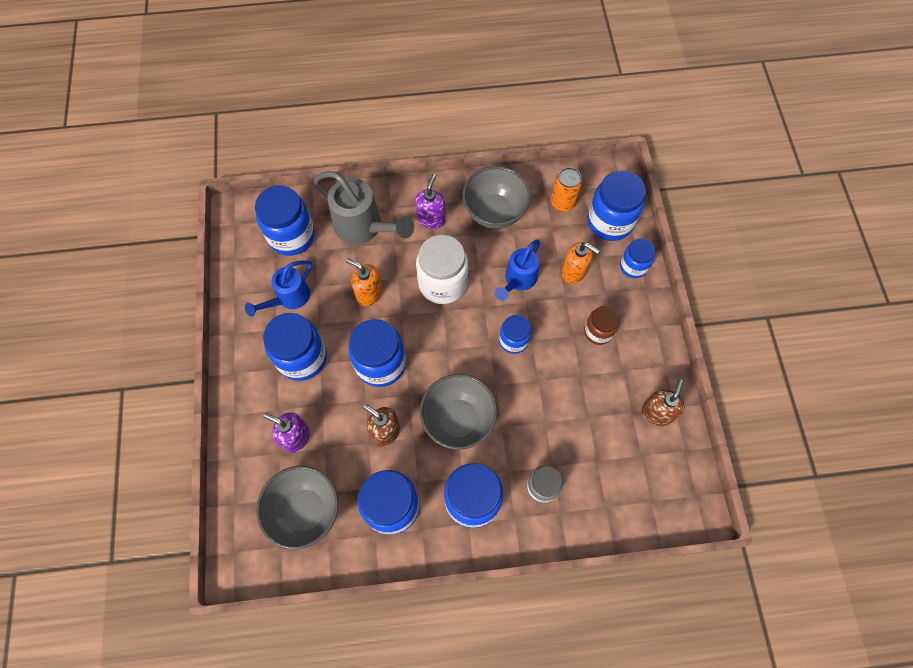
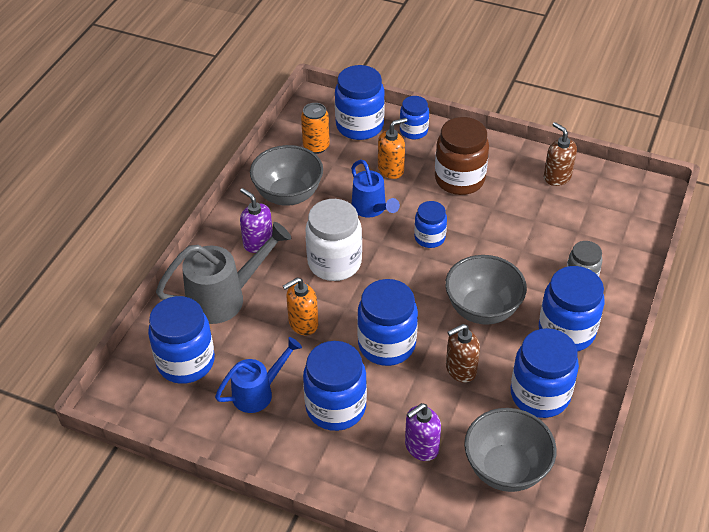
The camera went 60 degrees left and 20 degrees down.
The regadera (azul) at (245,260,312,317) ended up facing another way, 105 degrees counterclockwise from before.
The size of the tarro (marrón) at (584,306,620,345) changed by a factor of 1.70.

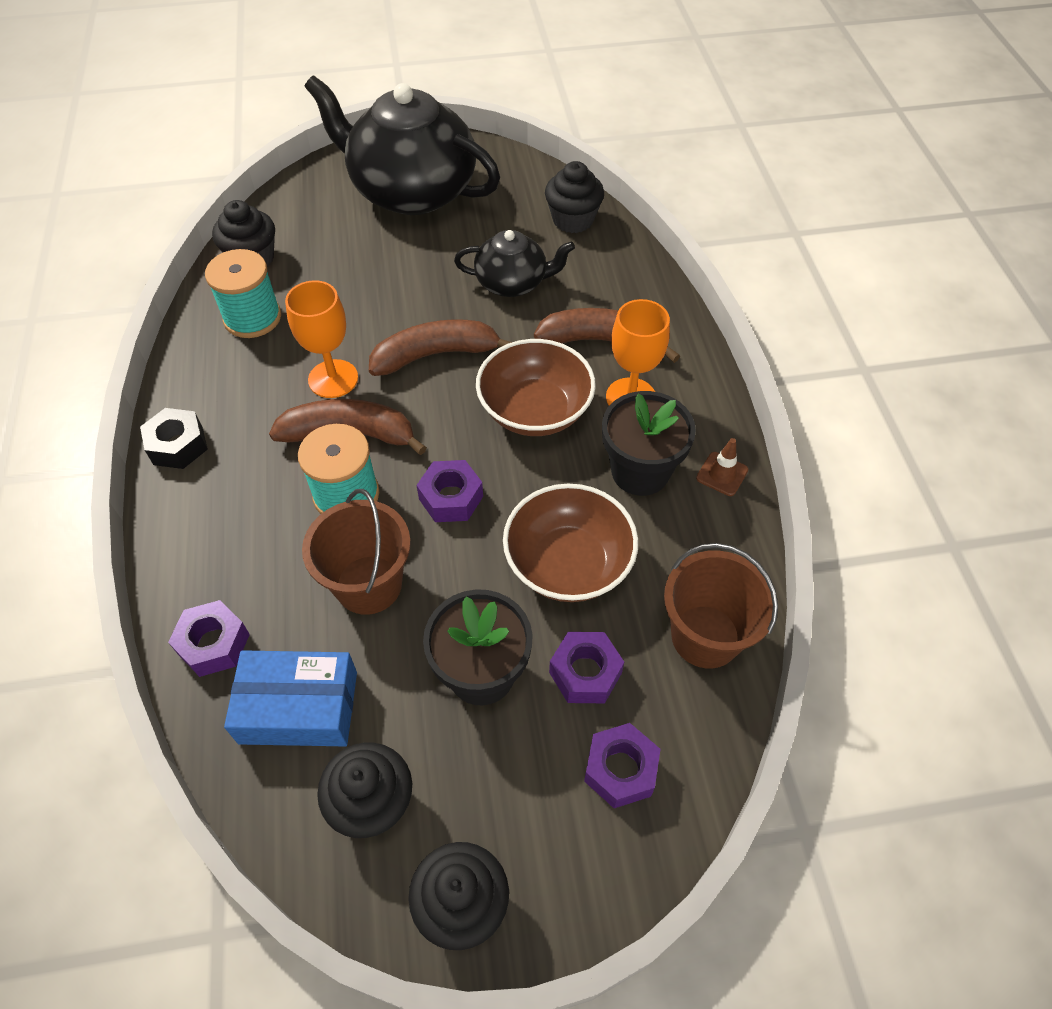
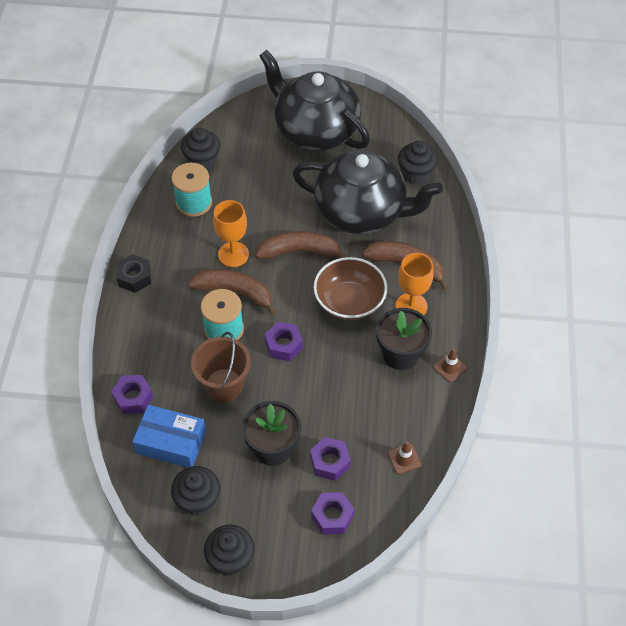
The camera went 15 degrees right and 0 degrees up.
The size of the tetera (negro) at (454,230,575,297) changed by a factor of 1.93.
Where the balde (marrón) stood at (664,543,778,668), the cono de tráfico (marrón) came to stand at (388,441,421,474).
The second view lost the cuenco (marrón) at (503,484,638,602).

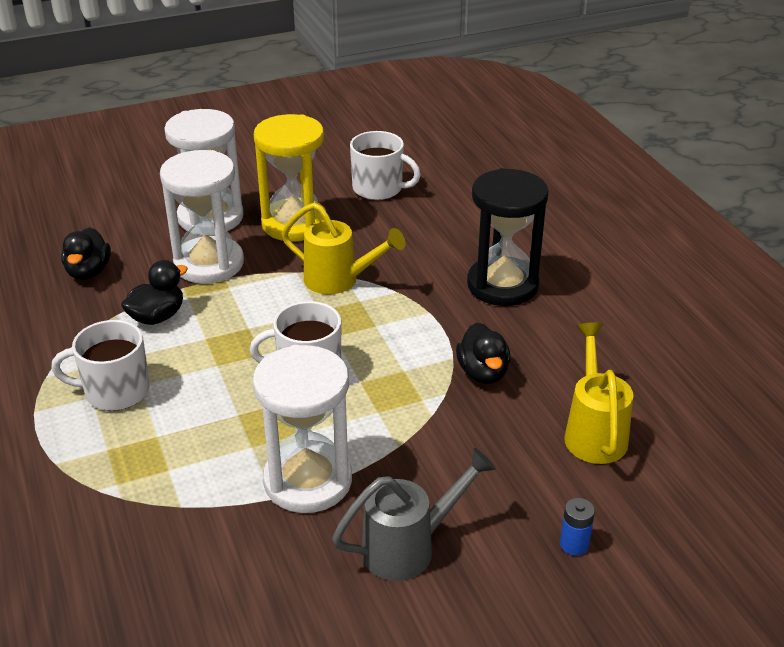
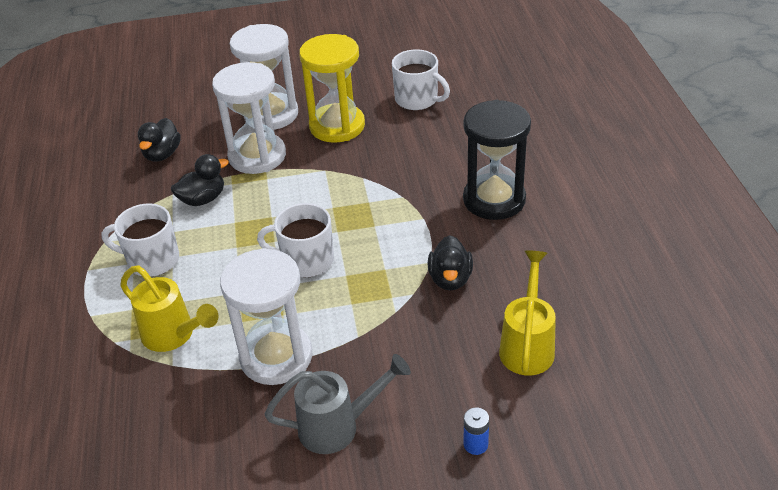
The camera went 15 degrees right and 5 degrees up.
The regadera (amarillo) ended up elsewhere, having gone from (282,202,406,294) to (120,266,218,352).

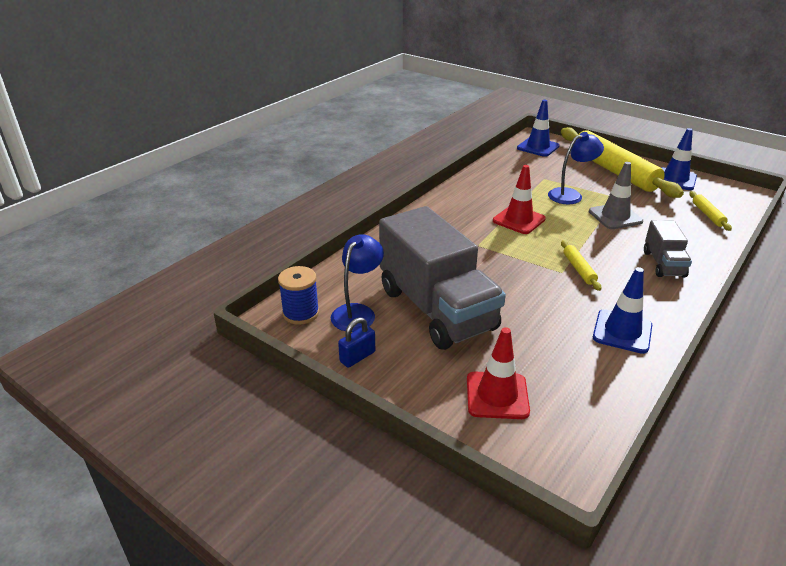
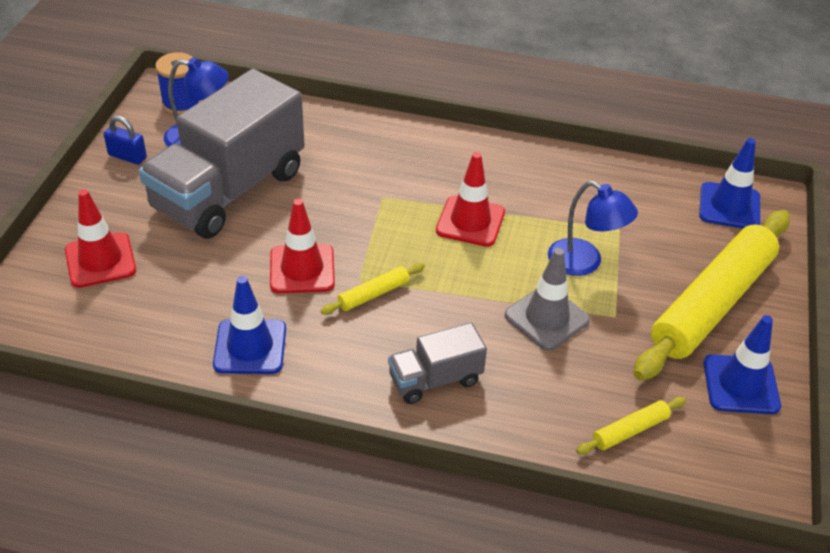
The camera went 65 degrees right and 10 degrees up.
The second view gained the cono de tráfico (rojo) at (270,199,335,293).

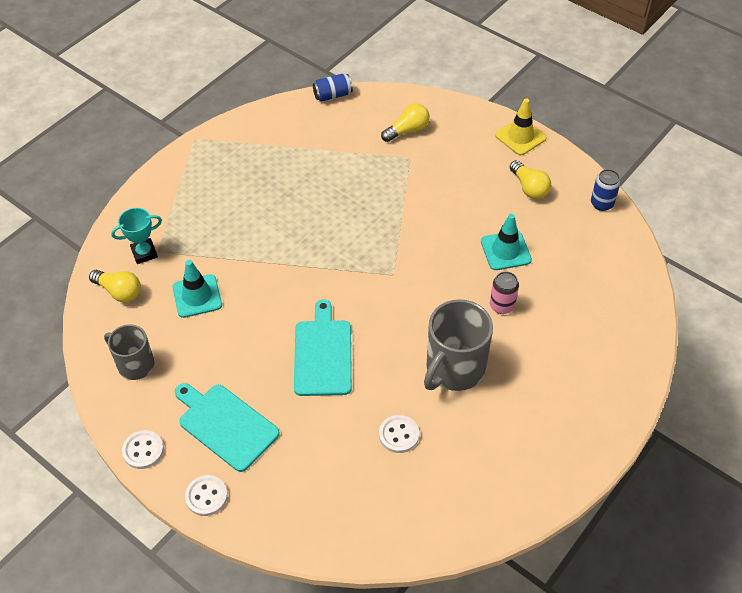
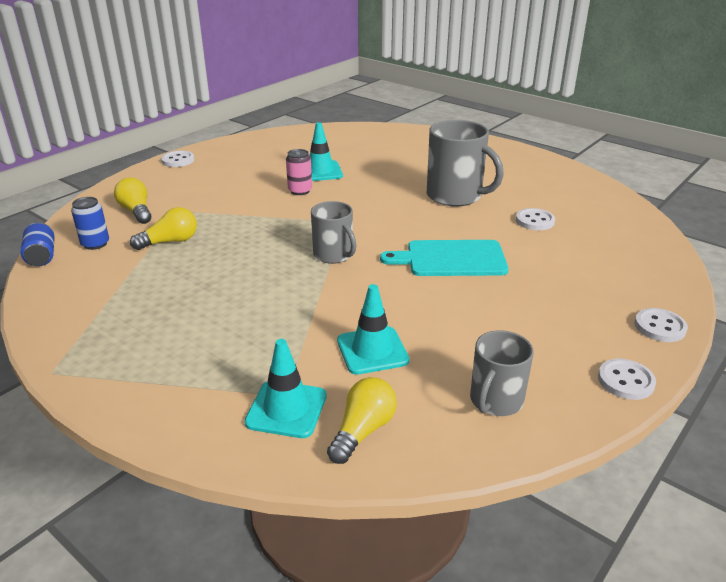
The camera went 90 degrees left and 20 degrees down.
The lata (azul) ended up elsewhere, having gone from (591,169,621,211) to (71,197,109,250).
The bombilla (amarillo) ended up elsewhere, having gone from (510,160,551,199) to (130,207,197,250).
Where the cono de tráfico (amarillo) stood at (495,99,547,155), the botón (blanco) came to stand at (161,151,194,167).
Where the trofeo (turquesa) stood at (111,208,162,264), the cono de tráfico (turquesa) came to stand at (244,339,327,438).
The lata (rosa) ended up elsewhere, having gone from (490,272,519,314) to (286,149,312,195).
The second view gained the taza (gris) at (311,201,357,264).
The second view lost the tabla de cortar (turquesa) at (175,383,280,472).

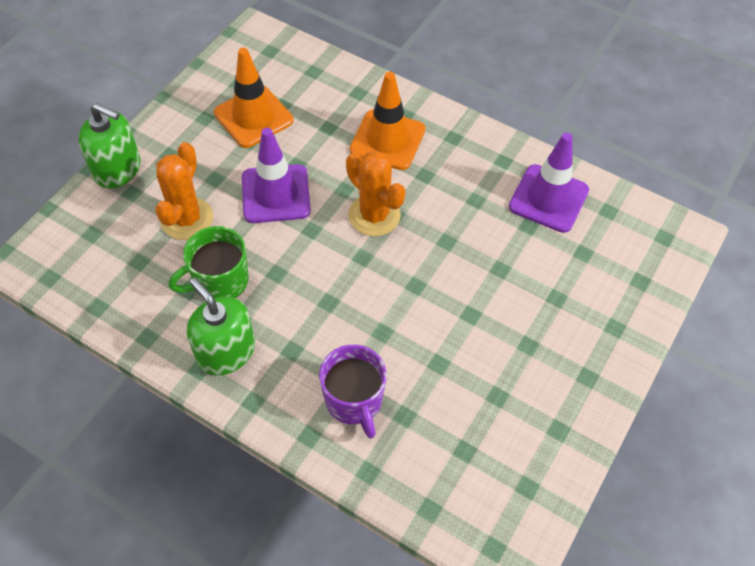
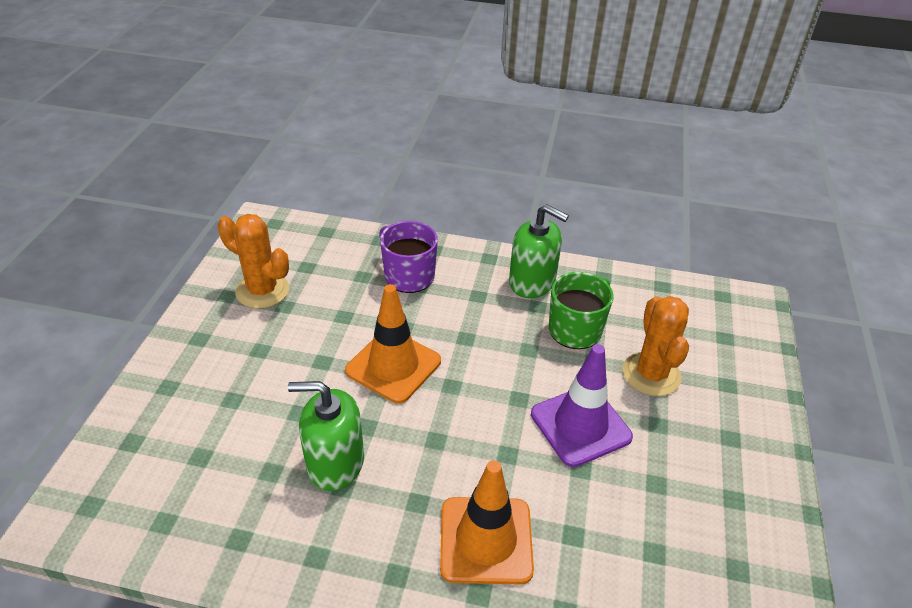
The camera went 160 degrees right and 15 degrees down.
The cactus (naranja) ended up elsewhere, having gone from (346,151,406,236) to (217,214,289,309).
The dispensador de jabón (verde) ended up elsewhere, having gone from (78,103,141,188) to (288,381,364,491).
The cono de tráfico (naranja) ended up elsewhere, having gone from (214,48,293,148) to (345,284,441,404).
The second view lost the cono de tráfico (morado) at (509,133,589,233).

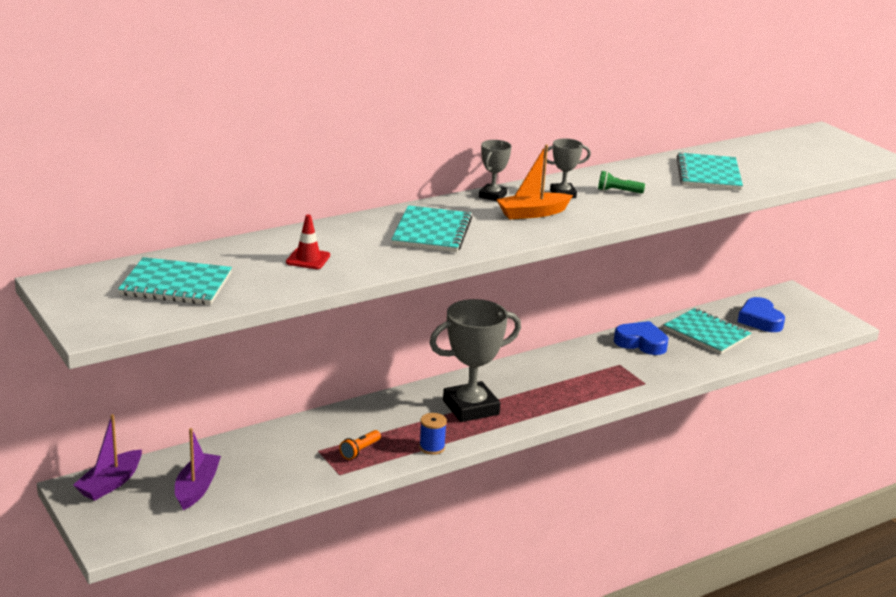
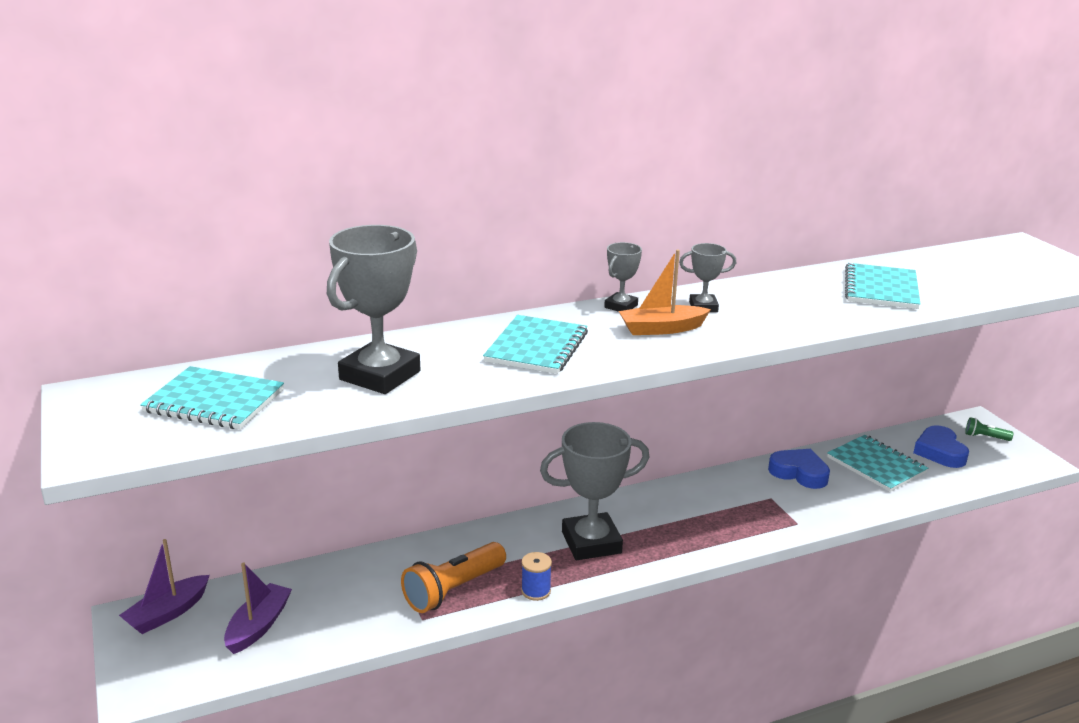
The camera went 10 degrees right and 0 degrees up.
Where the cono de tráfico (rojo) stood at (286,214,330,269), the trofeo (gris) came to stand at (327,225,420,394).
The size of the lámpara de mano (naranja) at (339,430,381,460) changed by a factor of 2.04.
The lámpara de mano (verde) ended up elsewhere, having gone from (598,171,645,194) to (965,417,1013,441).

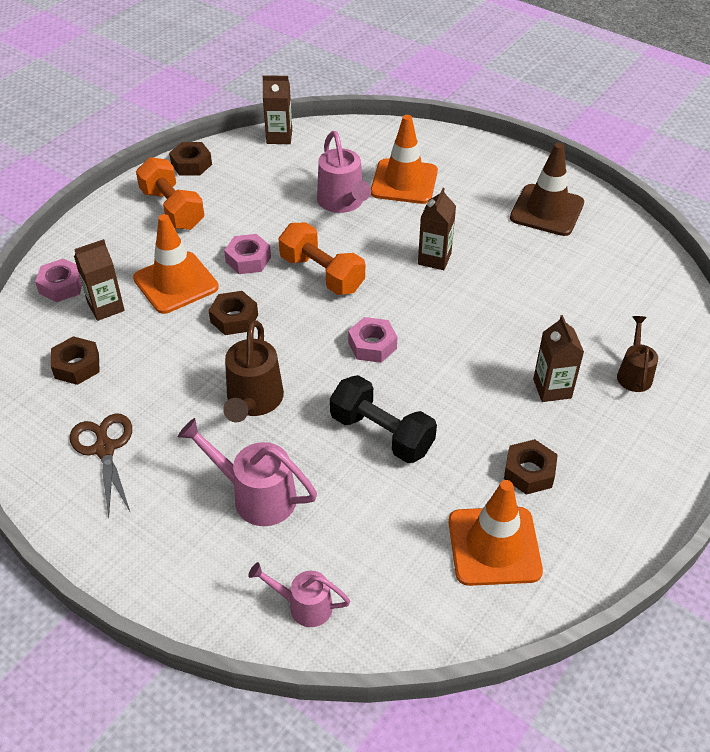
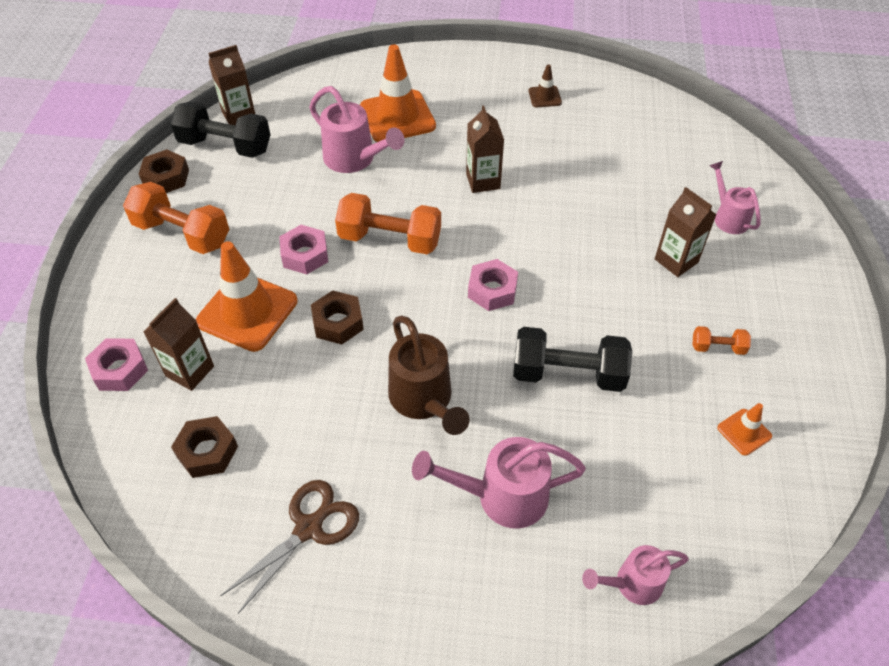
The camera went 30 degrees left and 5 degrees up.
The second view gained the mancuerna (negro) at (170,101,270,158).
The tijeras (marrón) at (70,413,132,518) ended up facing another way, 90 degrees clockwise from before.
The size of the cono de tráfico (marrón) at (510,143,584,236) changed by a factor of 0.47.
Where the tuerca (marrón) stood at (504,439,558,495), the mancuerna (naranja) came to stand at (693,326,751,355).
What was the regadera (marrón) at (617,316,658,392) turned into the regadera (rosa) at (709,161,761,234).
The size of the cono de tráfico (naranja) at (449,480,543,586) changed by a factor of 0.47.

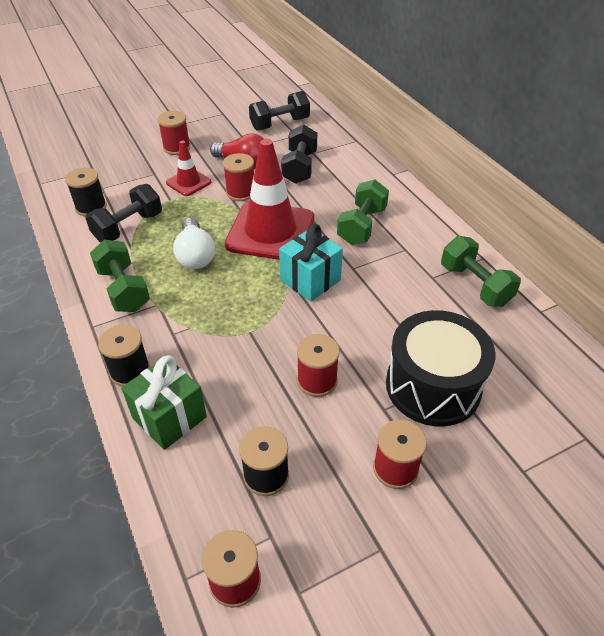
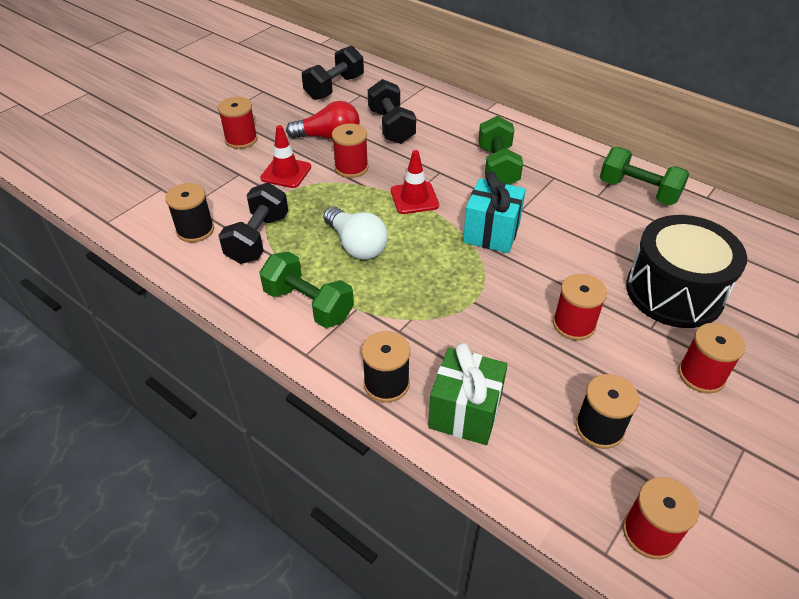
The camera went 25 degrees left and 0 degrees up.
The size of the cono de tráfico (rojo) at (225,139,314,260) changed by a factor of 0.50.

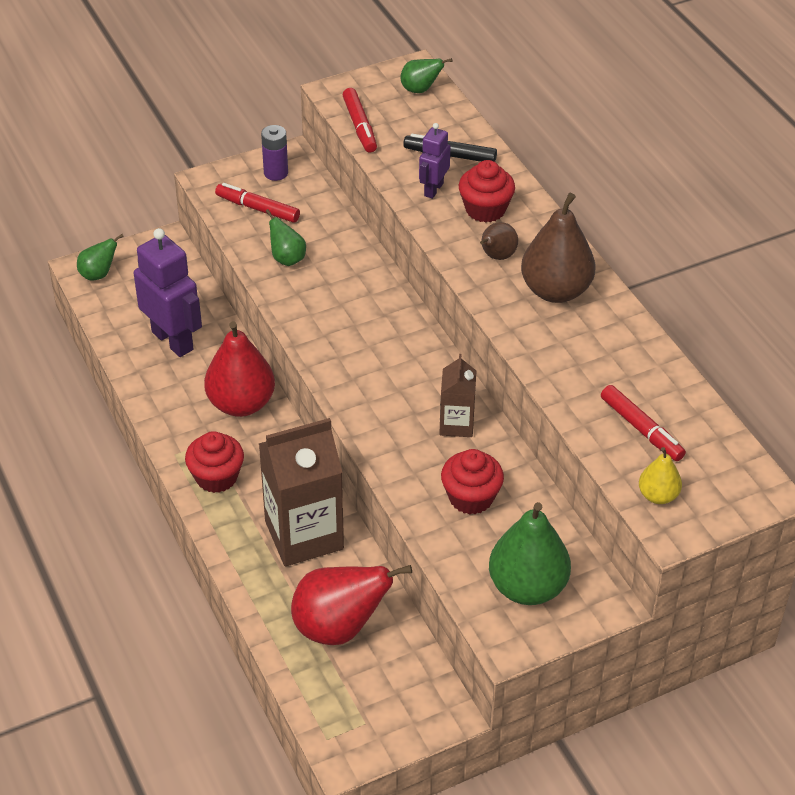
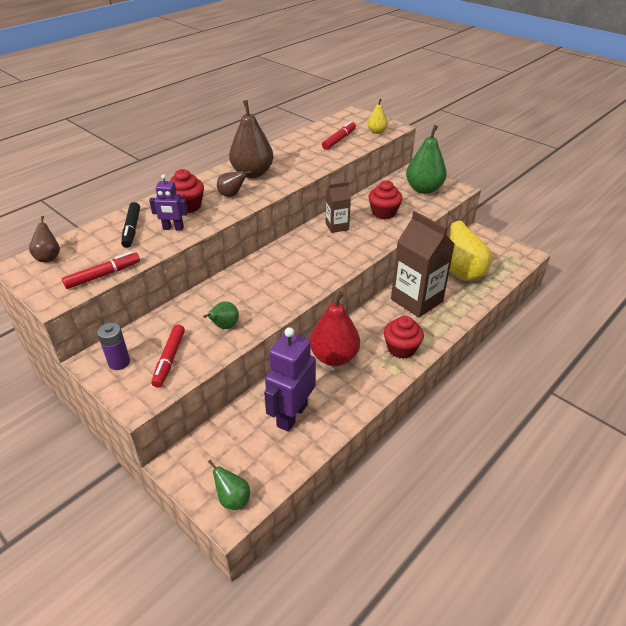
The camera went 110 degrees left and 5 degrees down.
What was the pera (verde) at (400,58,452,93) turned into the pera (marrón) at (29,216,60,262).
What was the pera (rojo) at (291,565,412,645) turned into the pera (amarillo) at (448,210,492,281).

